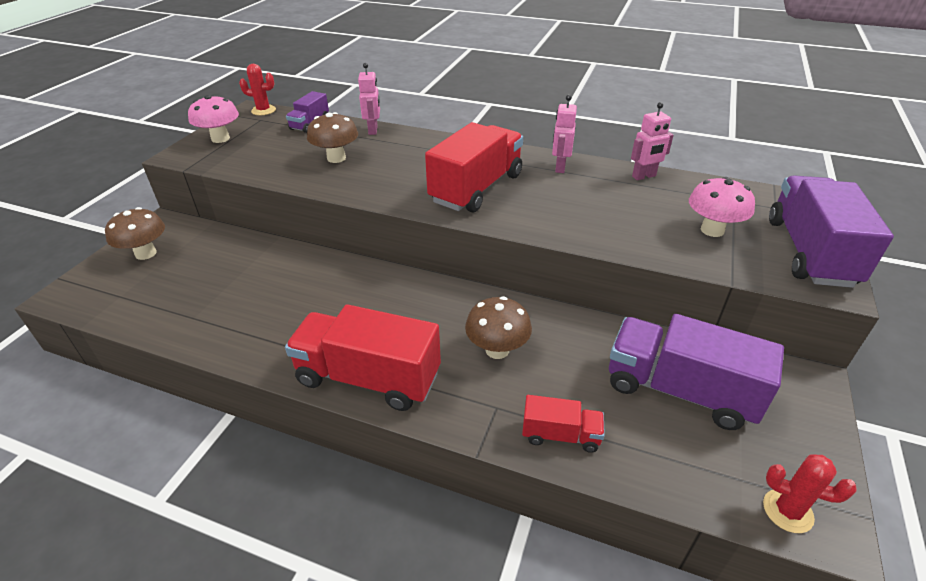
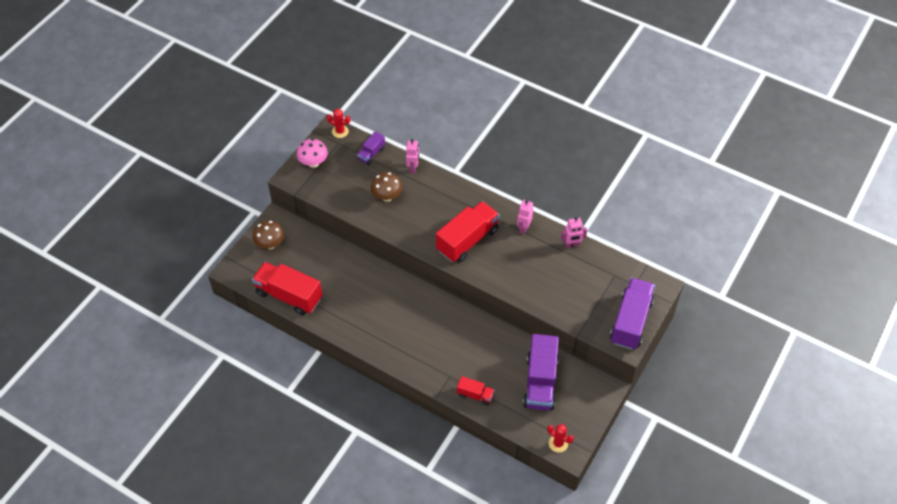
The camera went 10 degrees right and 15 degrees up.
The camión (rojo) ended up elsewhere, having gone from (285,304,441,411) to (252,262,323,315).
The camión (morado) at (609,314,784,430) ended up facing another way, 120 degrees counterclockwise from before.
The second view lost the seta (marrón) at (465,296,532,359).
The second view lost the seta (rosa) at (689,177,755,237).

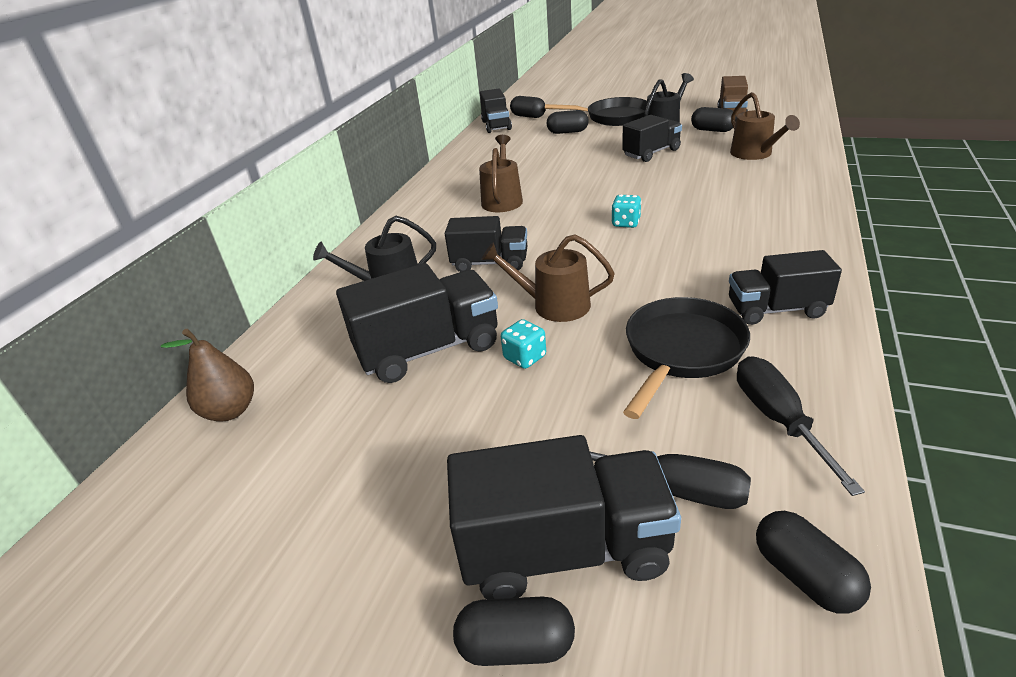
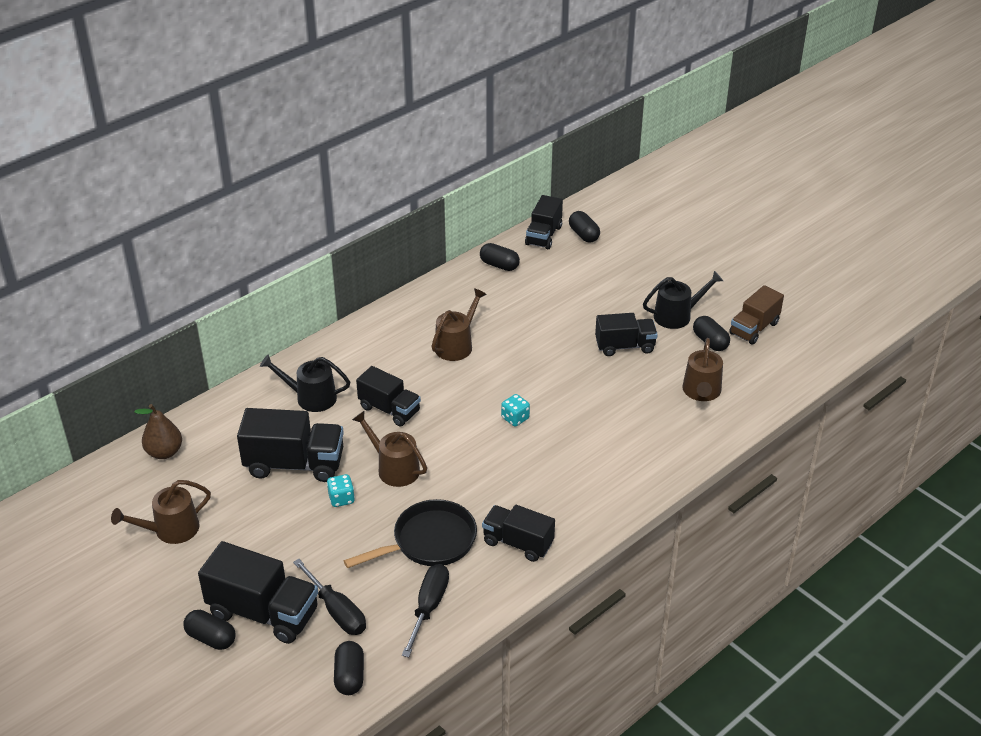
The camera went 25 degrees right and 5 degrees up.
The second view gained the regadera (marrón) at (111,480,211,544).
The cápsula (negro) ended up elsewhere, having gone from (547,110,589,134) to (480,243,520,271).
The second view lost the sartén (negro) at (545,97,647,126).

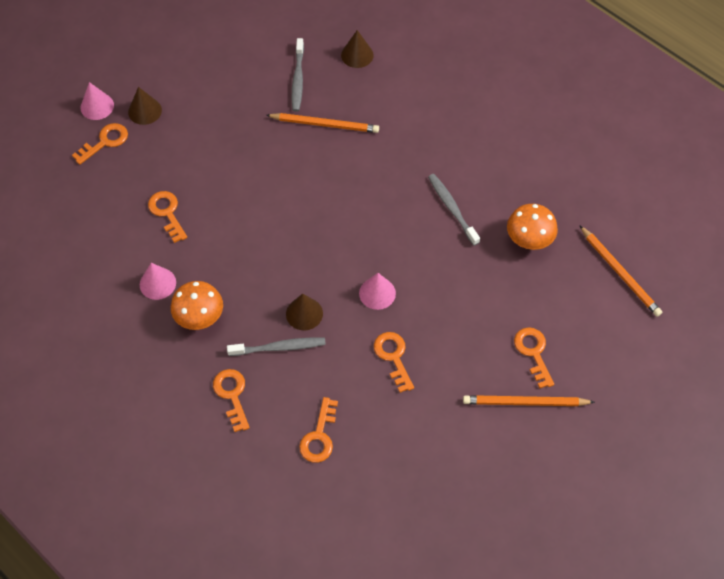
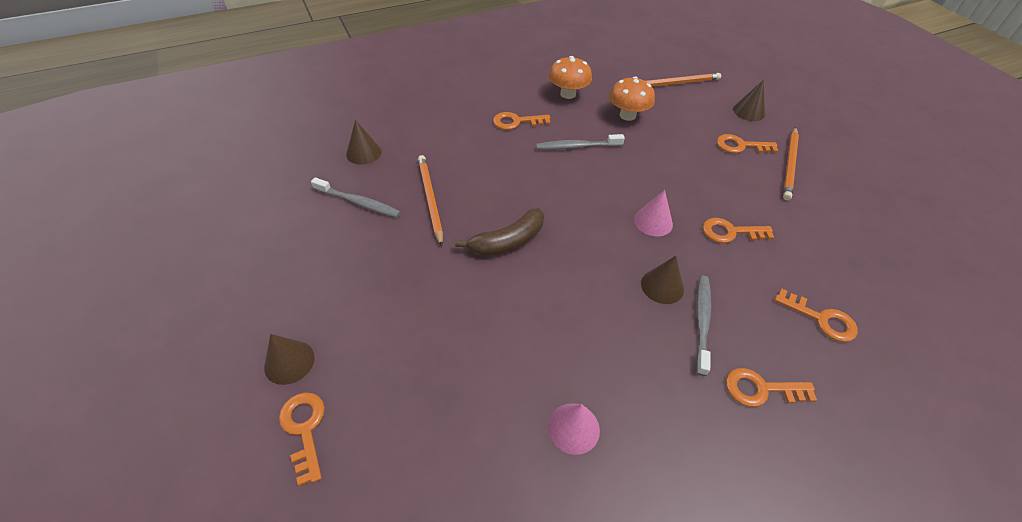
The camera went 70 degrees left and 10 degrees down.
The lápiz (naranja) at (266,113,379,133) ended up facing another way, 45 degrees counterclockwise from before.
The second view gained the plátano (marrón) at (455,208,544,257).
The llave (naranja) ended up elsewhere, having gone from (148,191,187,243) to (493,112,551,130).
The seta (naranja) ended up elsewhere, having gone from (171,281,223,330) to (549,56,592,99).
The second view gained the cono (marrón) at (733,80,765,121).
The second view lost the cono (rosa) at (80,82,114,120).

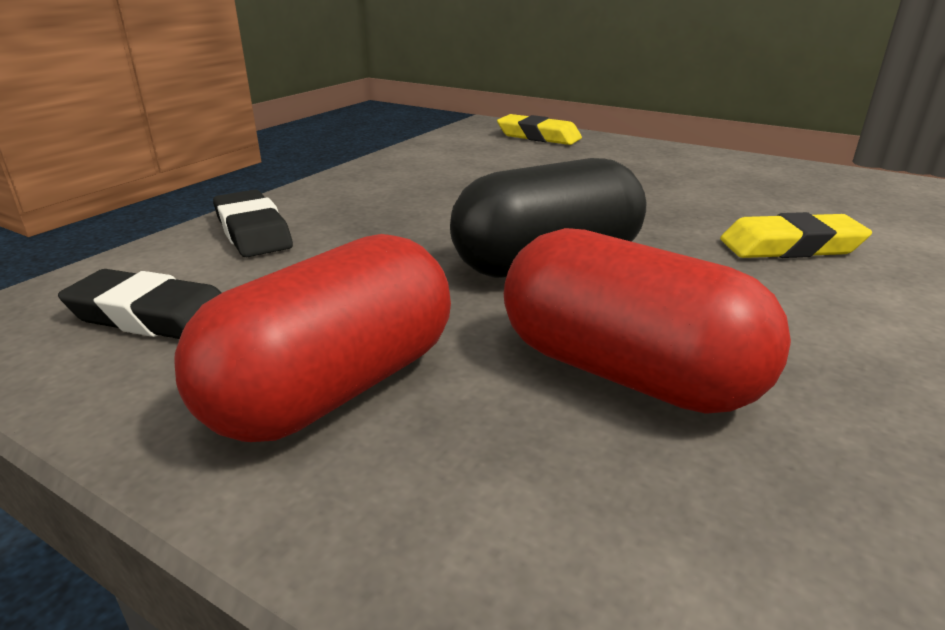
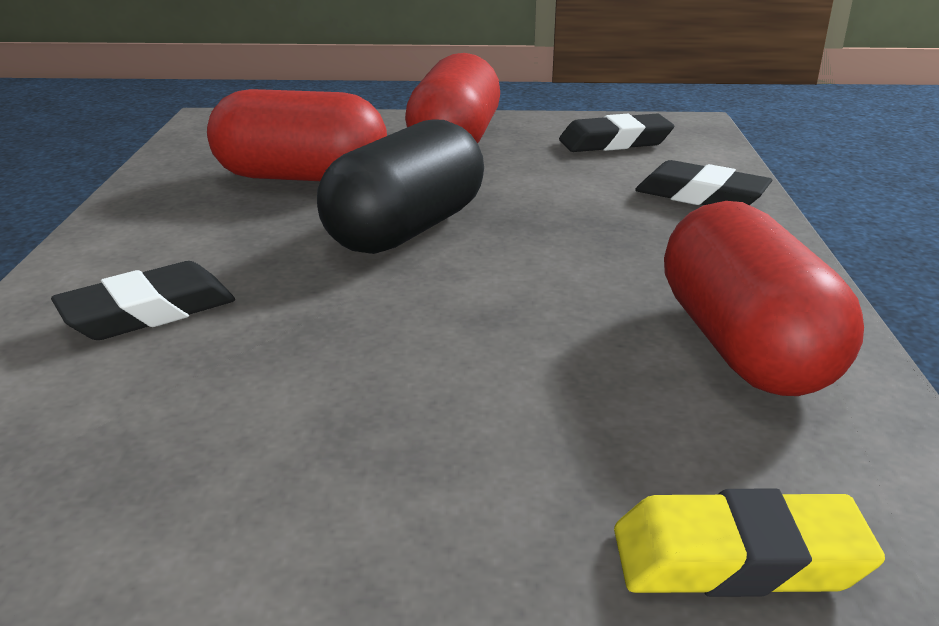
The camera went 150 degrees right and 0 degrees up.
What was the goma de borrar (amarillo) at (720,212,872,258) turned into the goma de borrar (negro) at (51,261,235,340).
The second view gained the cápsula (rojo) at (664,201,864,396).

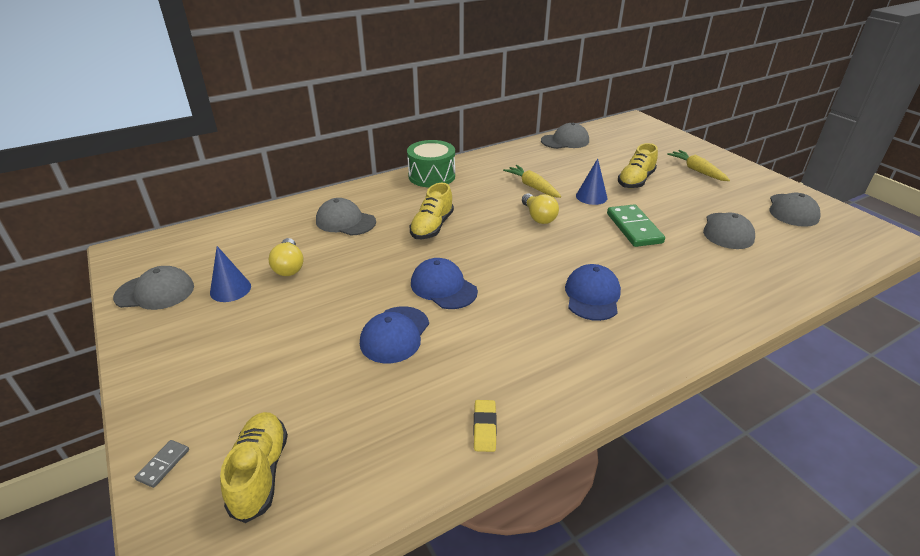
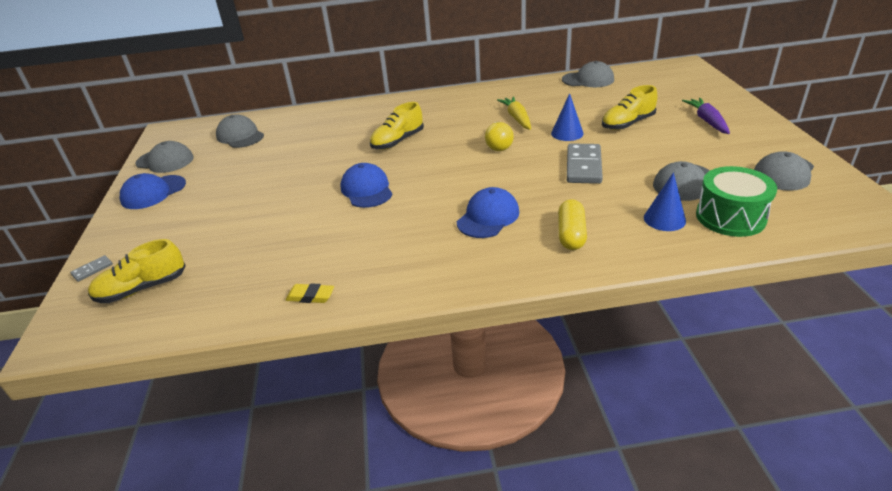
The camera went 25 degrees right and 0 degrees up.
The zapato (amarillo) at (220,412,288,523) ended up facing another way, 135 degrees counterclockwise from before.
The gorra (azul) ended up elsewhere, having gone from (360,306,429,363) to (120,173,186,209).
The gorra (gris) ended up elsewhere, having gone from (316,198,376,236) to (216,114,264,148).
The goma de borrar (amarillo) at (473,400,497,452) ended up facing another way, 75 degrees clockwise from before.
The second view gained the cápsula (amarillo) at (558,199,587,250).
What was the ficha de dominó (verde) at (607,204,665,247) turned into the ficha de dominó (gris) at (567,143,603,184).
The cono (azul) ended up elsewhere, having gone from (210,246,251,302) to (644,172,686,231).
What was the zanahoria (amarillo) at (667,150,730,181) turned into the zanahoria (morado) at (682,98,730,134).
The tambor (verde) ended up elsewhere, having gone from (407,140,455,187) to (696,166,777,237).
The second view lost the bombilla (amarillo) at (269,238,304,276).

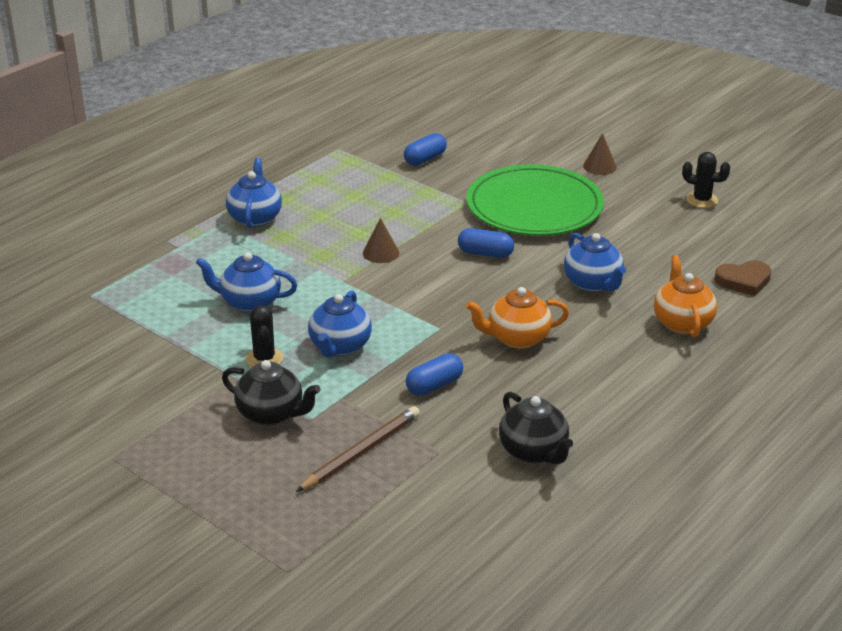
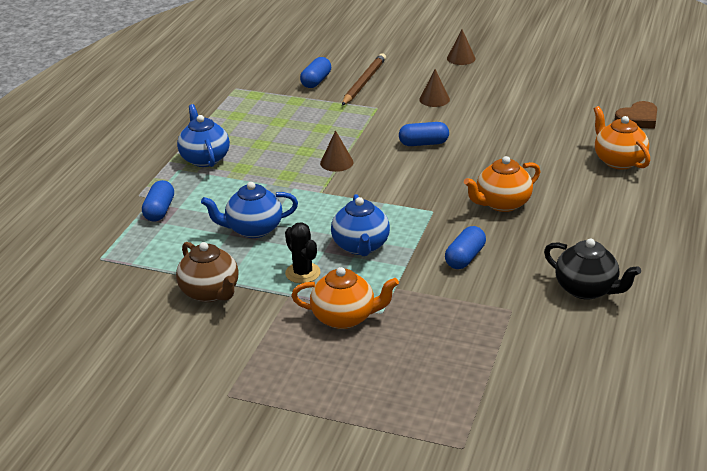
The camera went 20 degrees left and 0 degrees up.
The second view gained the cápsula (azul) at (142,180,174,222).
The second view gained the tetera (marrón) at (176,242,238,302).
What was the tetera (negro) at (222,360,320,426) turned into the tetera (naranja) at (291,267,399,329).
The lápiz (marrón) ended up elsewhere, having gone from (296,406,420,492) to (342,53,386,105).
Where the plato (verde) stood at (467,164,604,236), the cono (marrón) came to stand at (419,69,450,107).
The second view lost the tetera (azul) at (564,233,626,292).
The second view lost the cactus (negro) at (682,152,730,208).

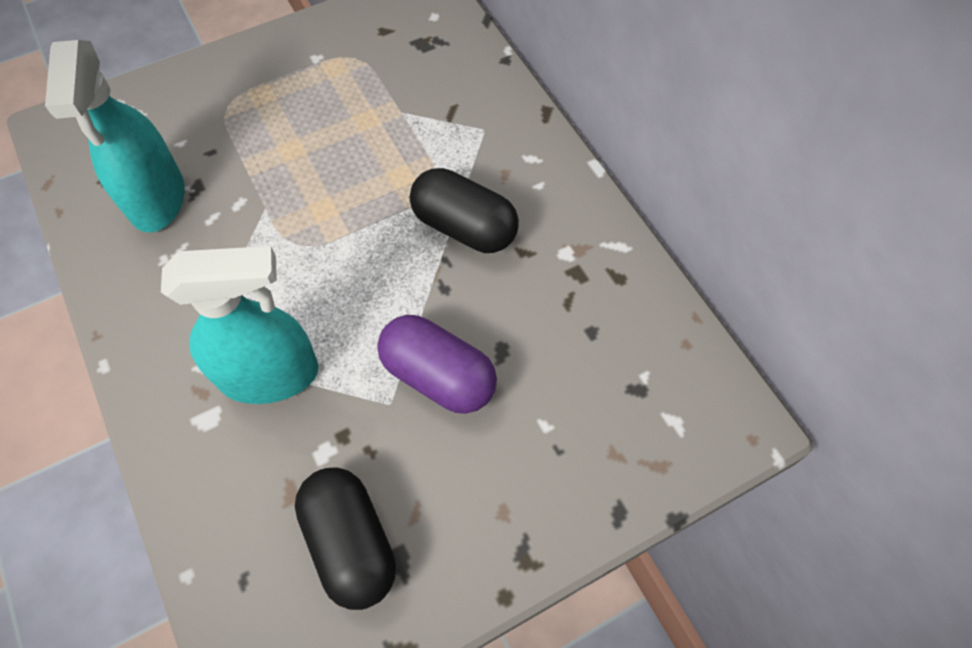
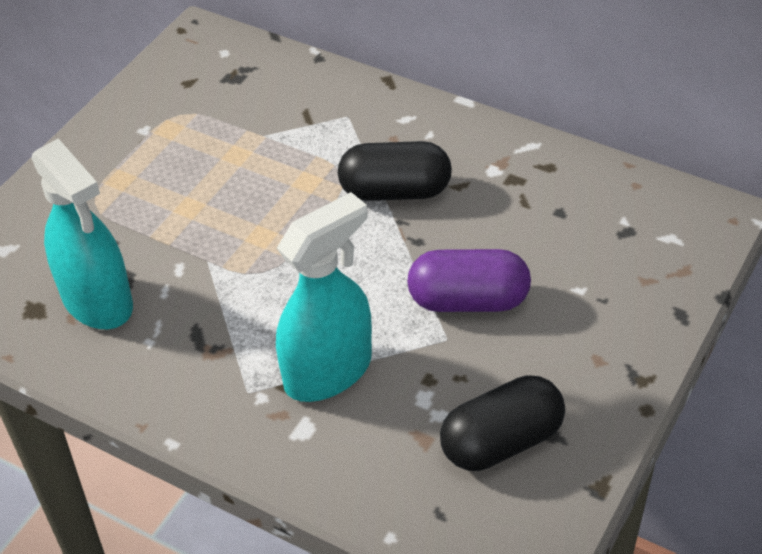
The camera went 30 degrees left and 15 degrees down.
The cápsula (negro) at (295,467,396,610) ended up facing another way, 60 degrees counterclockwise from before.

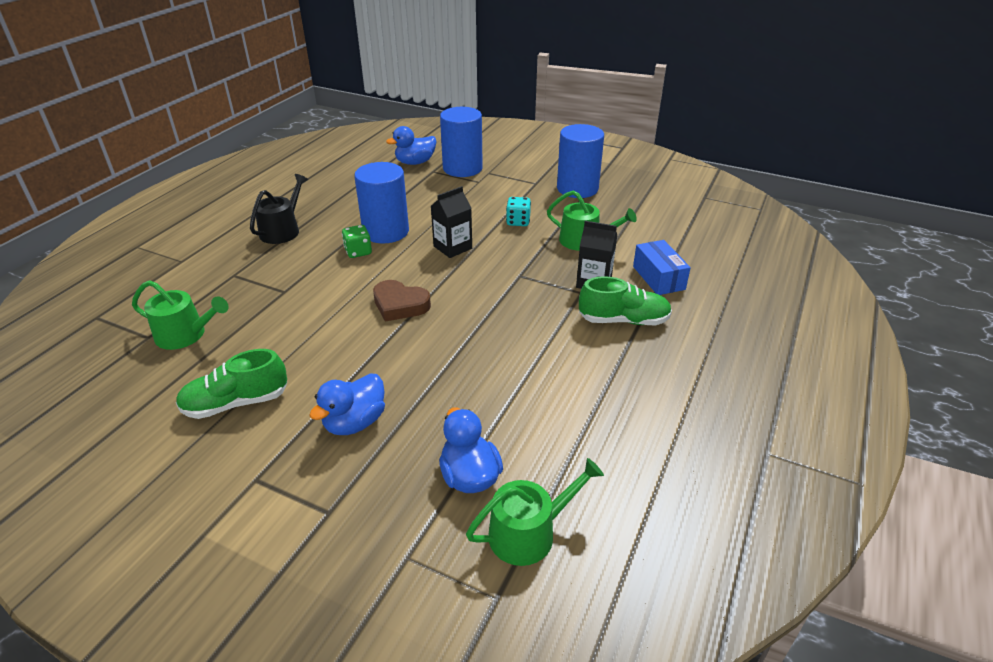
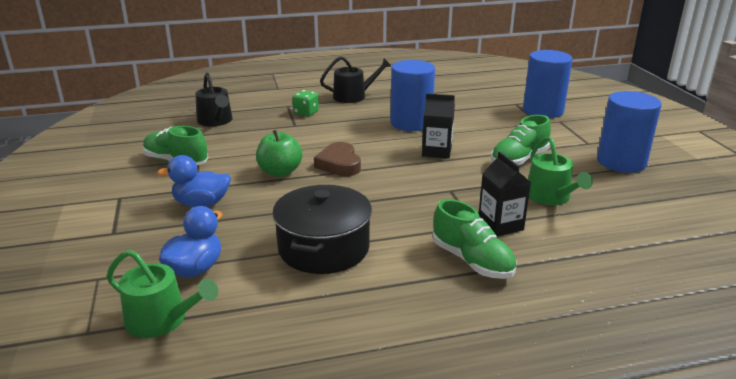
The camera went 50 degrees right and 10 degrees down.
What was the regadera (verde) at (132,280,229,350) turned into the regadera (negro) at (195,72,233,126).
The second view gained the manzana (verde) at (256,130,303,177).
The second view gained the olla (negro) at (272,185,372,274).
The dado (verde) ended up elsewhere, having gone from (342,225,372,258) to (293,90,319,116).
Where the dado (turquesa) stood at (506,197,531,226), the zapato (verde) came to stand at (491,115,551,165).
The second view lost the pato (azul) at (386,126,437,165).
The second view lost the caja (azul) at (633,240,691,295).

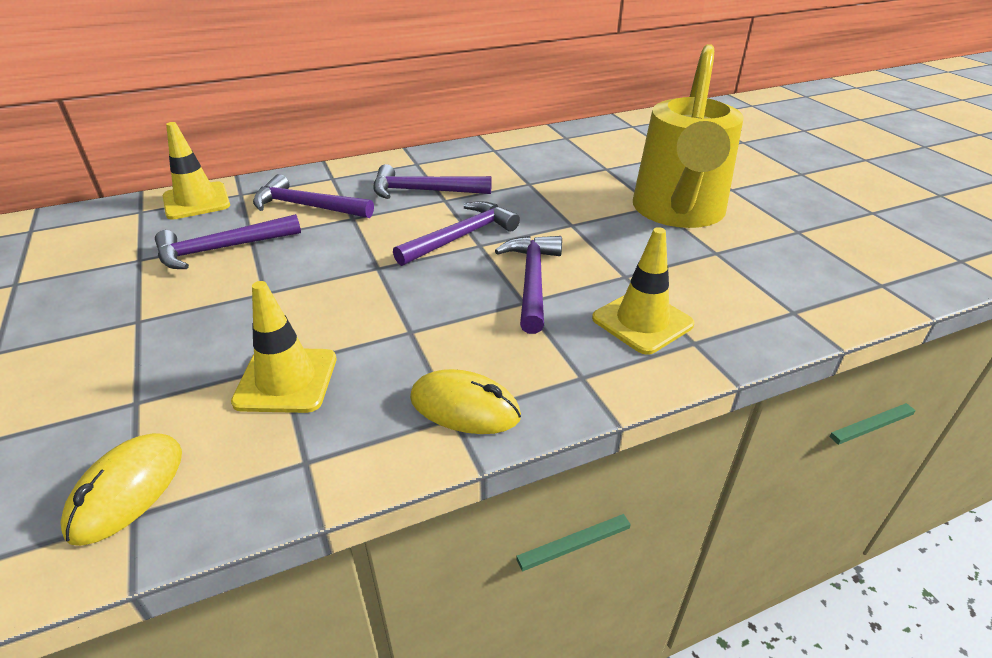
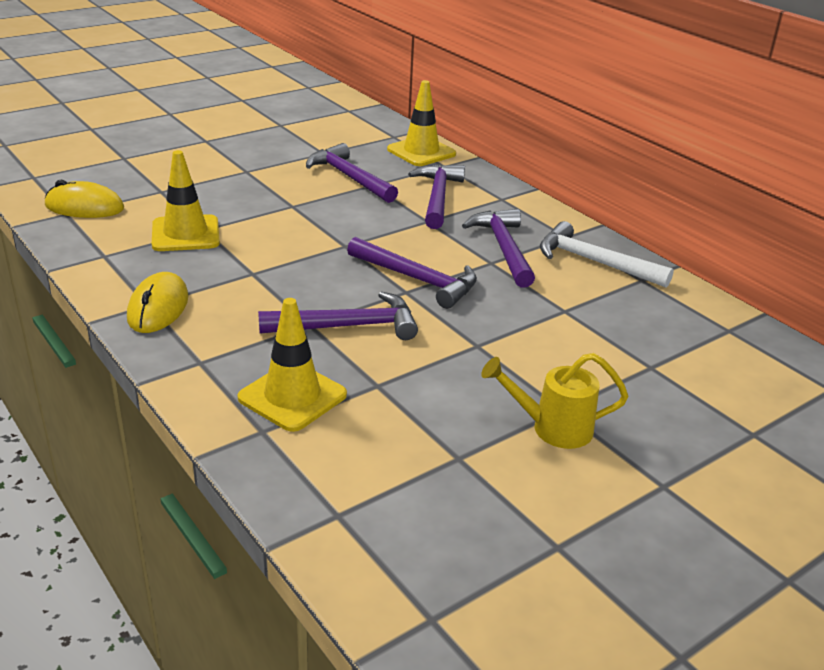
The camera went 75 degrees right and 5 degrees down.
The size of the regadera (amarillo) at (633,44,744,228) changed by a factor of 0.45.
The second view gained the martillo (blanco) at (540,221,674,288).

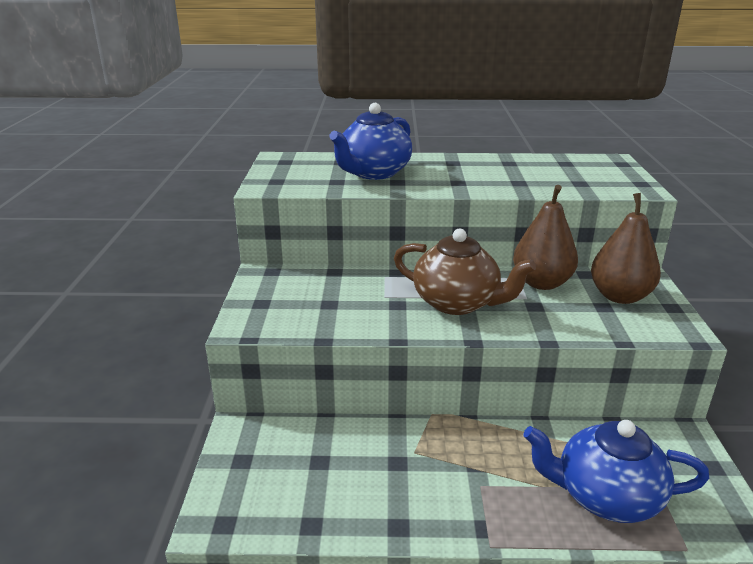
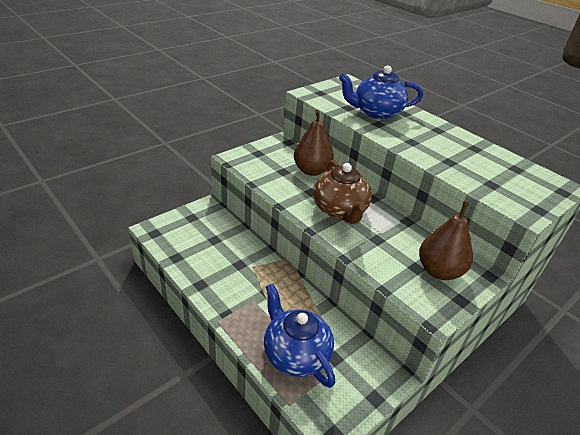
The camera went 45 degrees right and 10 degrees up.
The pera (marrón) ended up elsewhere, having gone from (513,185,578,290) to (294,110,334,176).

